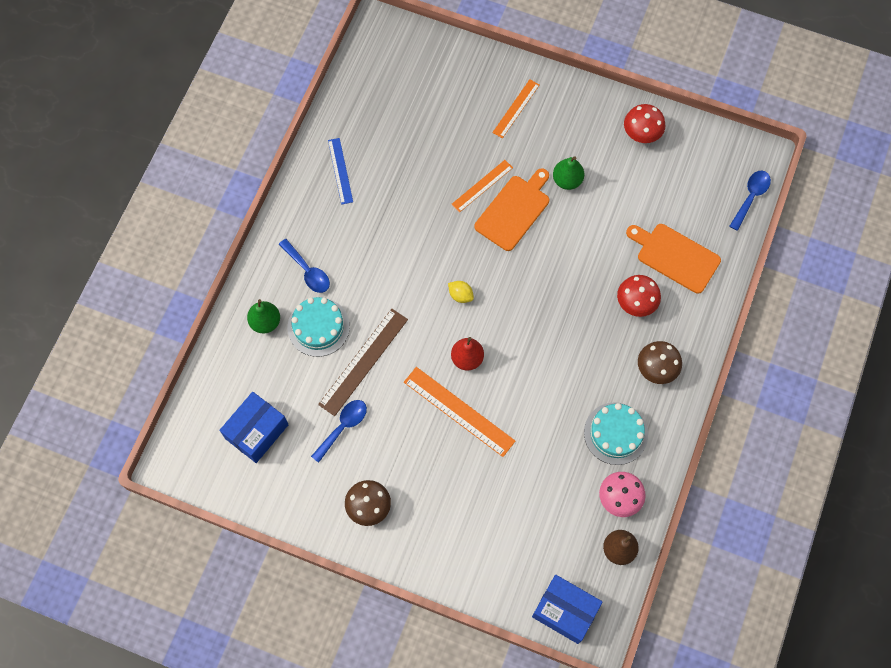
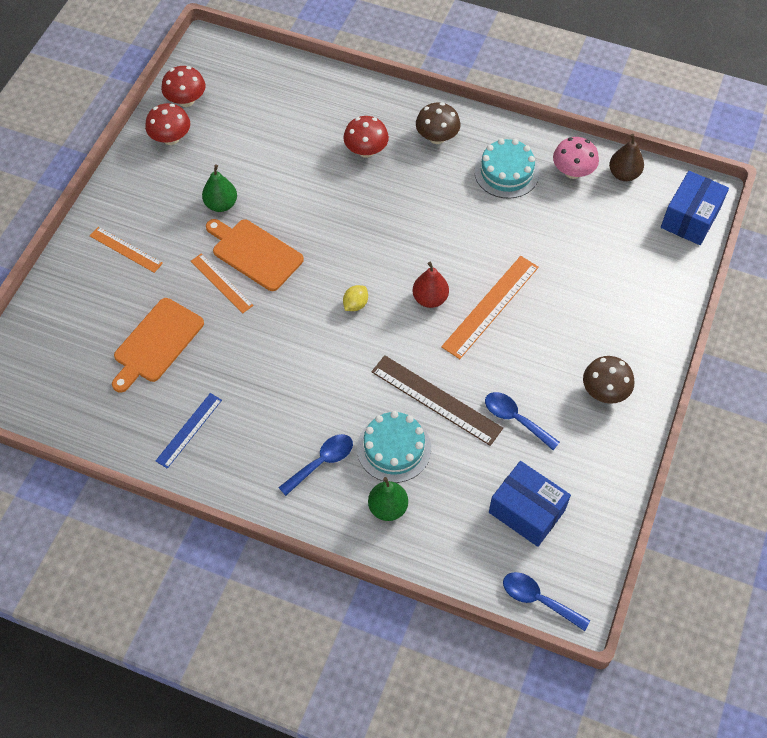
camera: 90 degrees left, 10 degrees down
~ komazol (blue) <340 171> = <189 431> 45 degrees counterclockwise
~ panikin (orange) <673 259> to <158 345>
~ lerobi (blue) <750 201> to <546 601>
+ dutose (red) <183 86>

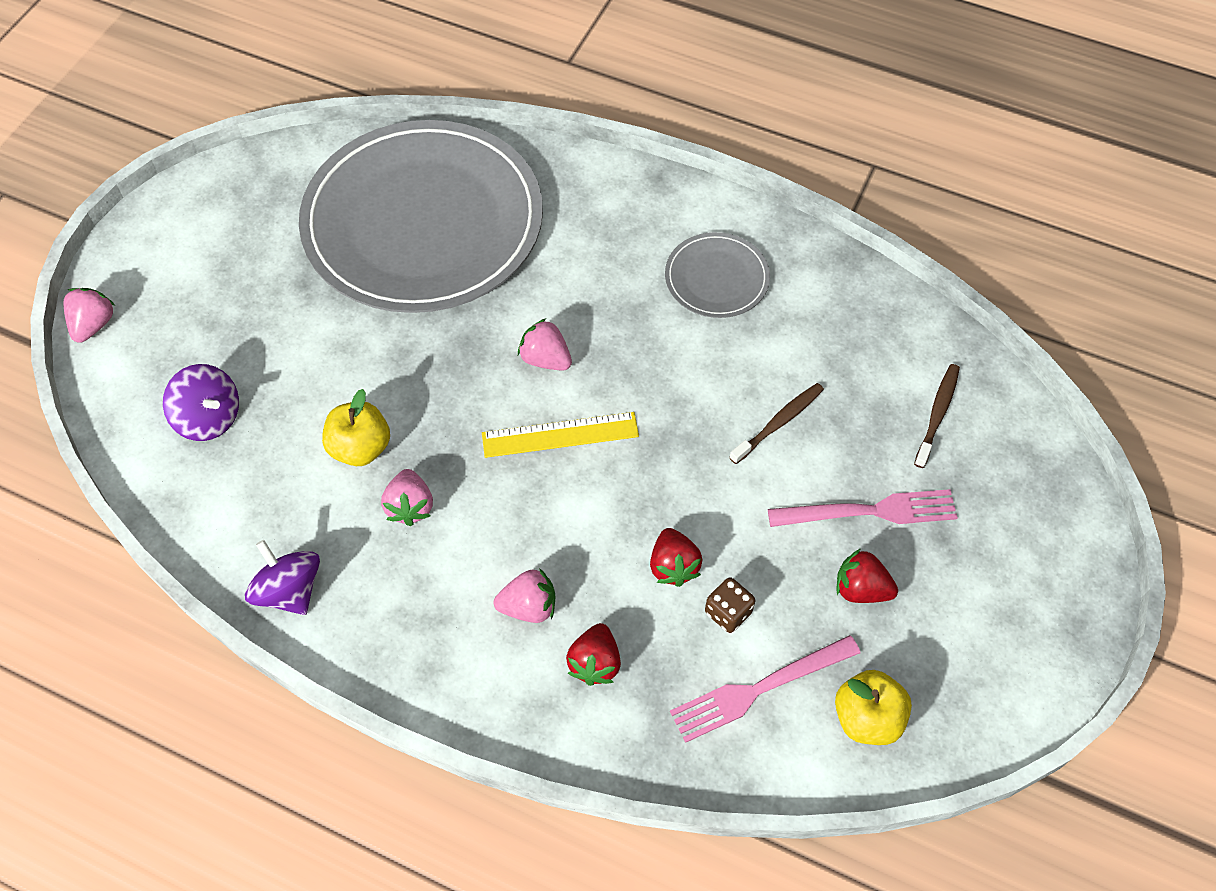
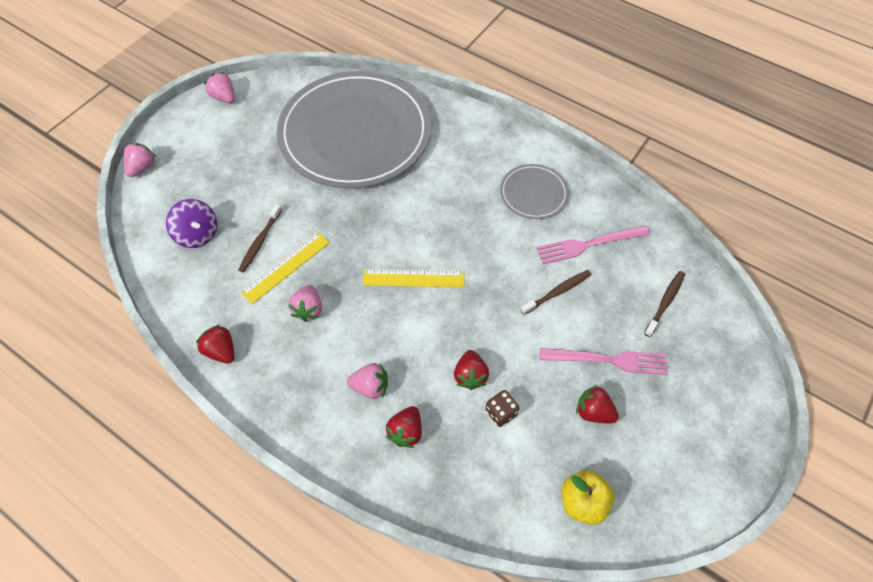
camera: 10 degrees right, 0 degrees up
~ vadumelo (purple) <282 577> to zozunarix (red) <215 344>
~ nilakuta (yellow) <356 427> to komazol (yellow) <285 268>
~ zozunarix (pink) <545 344> to <219 87>
~ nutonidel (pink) <765 689> to <593 245>
+ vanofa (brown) <260 238>

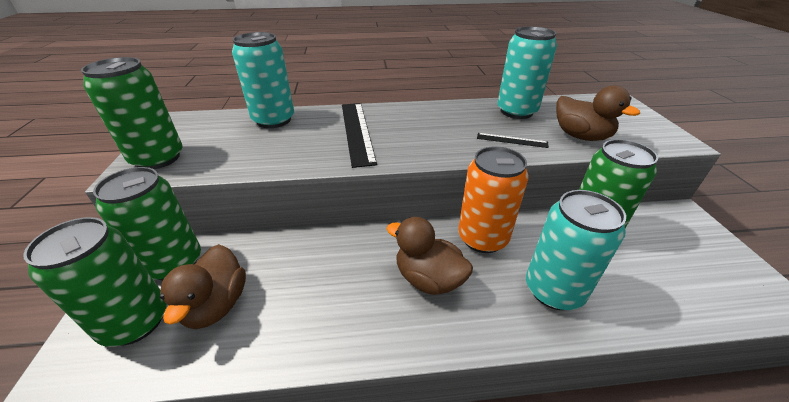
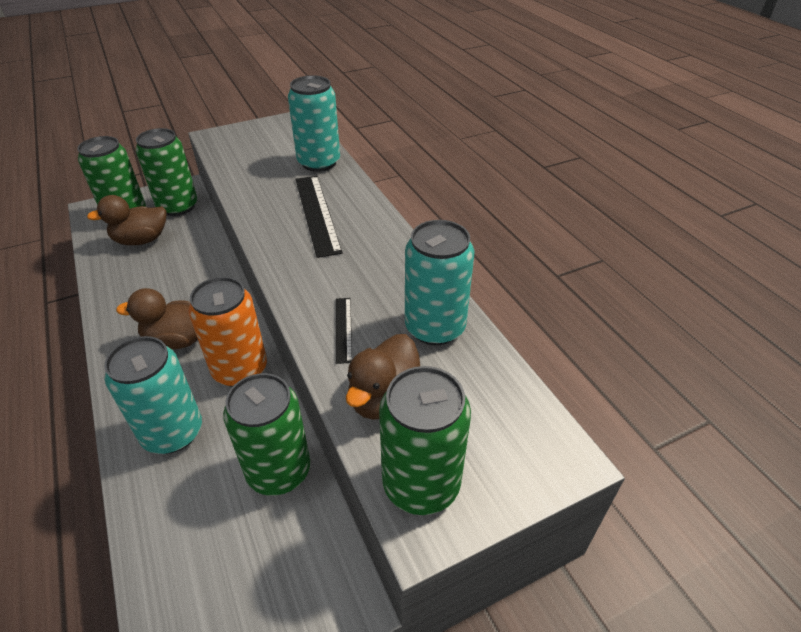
camera: 70 degrees right, 5 degrees up
~ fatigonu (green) <131 113> to <425 440>
~ komazol (black) <359 135> = <319 217> 75 degrees counterclockwise
~ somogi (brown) <429 256> = <157 318> 105 degrees counterclockwise

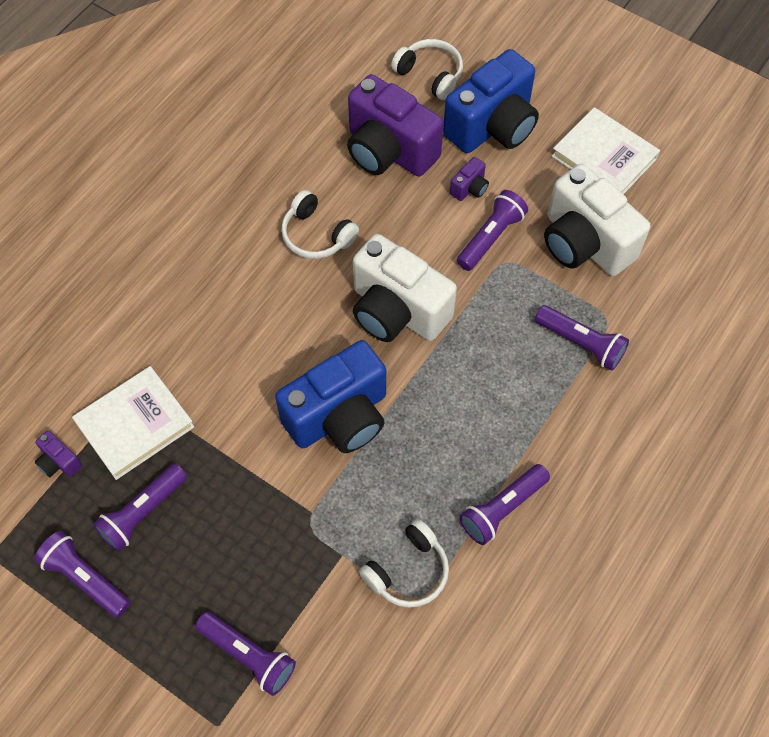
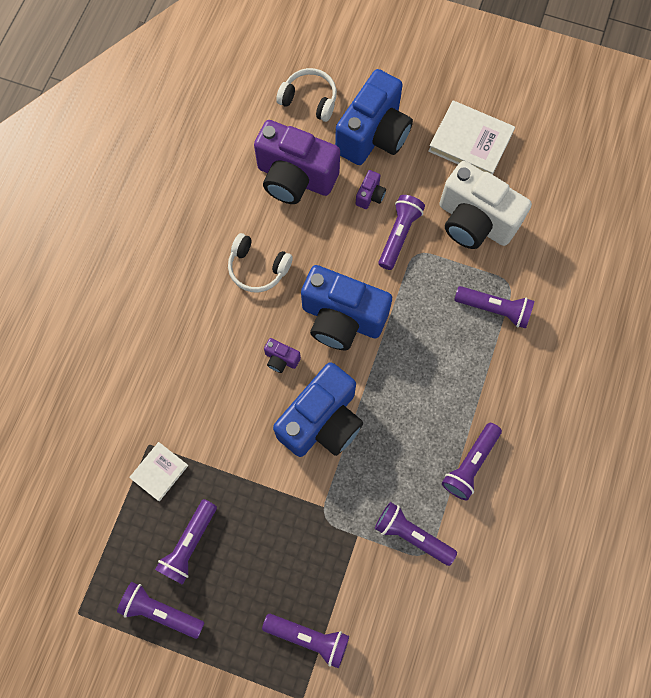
camera: 15 degrees left, 10 degrees up
~ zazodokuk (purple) <58 454> to <282 355>
~ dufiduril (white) <133 423> = <159 471> x0.59
~ zazodokuk (white) <405 288> to zazodokuk (blue) <346 307>
~ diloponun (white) <404 563> to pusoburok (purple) <416 534>

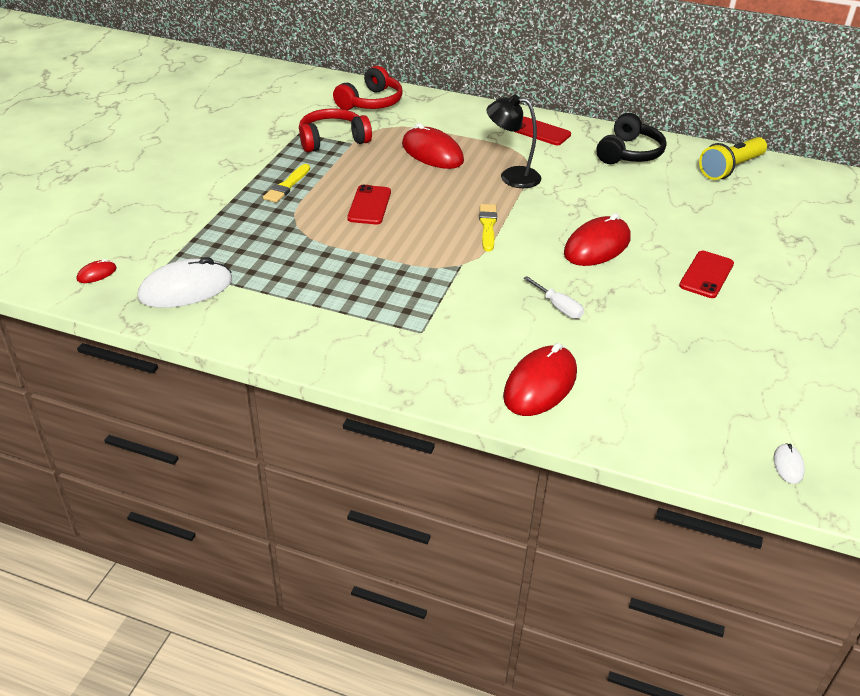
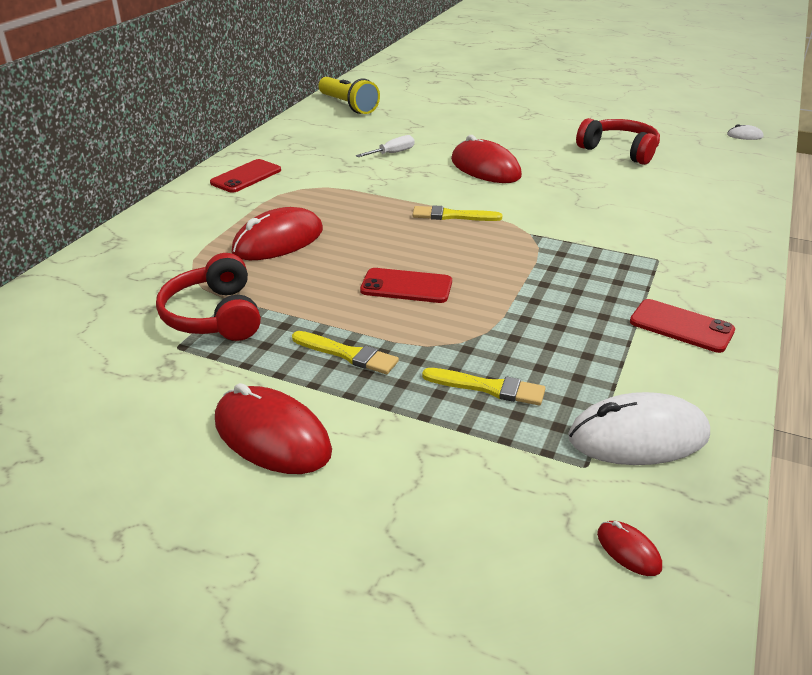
camera: 85 degrees left, 5 degrees down
~ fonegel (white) <185 282> = <639 428> 75 degrees counterclockwise
~ diloponun (red) <368 88> to <618 141>
- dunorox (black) <514 141>
~ fonegel (red) <540 379> to <273 428>
~ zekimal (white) <554 297> to <385 146>
- diloponun (black) <631 138>
~ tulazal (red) <706 274> to <682 326>
+ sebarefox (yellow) <484 386>

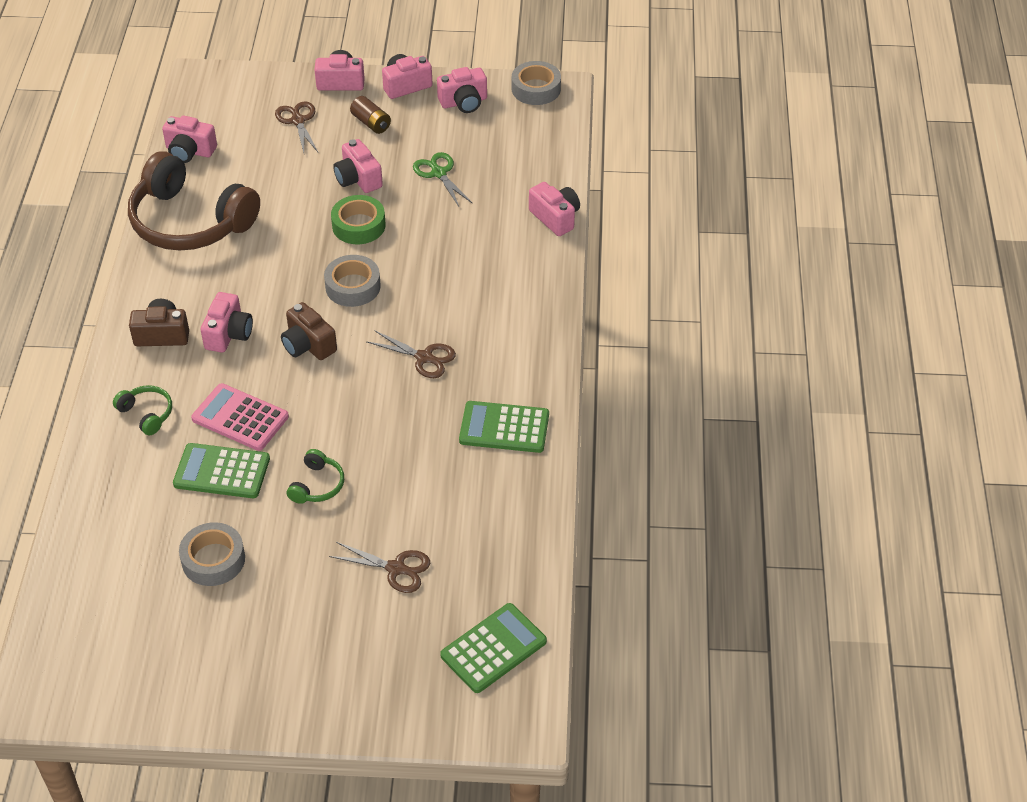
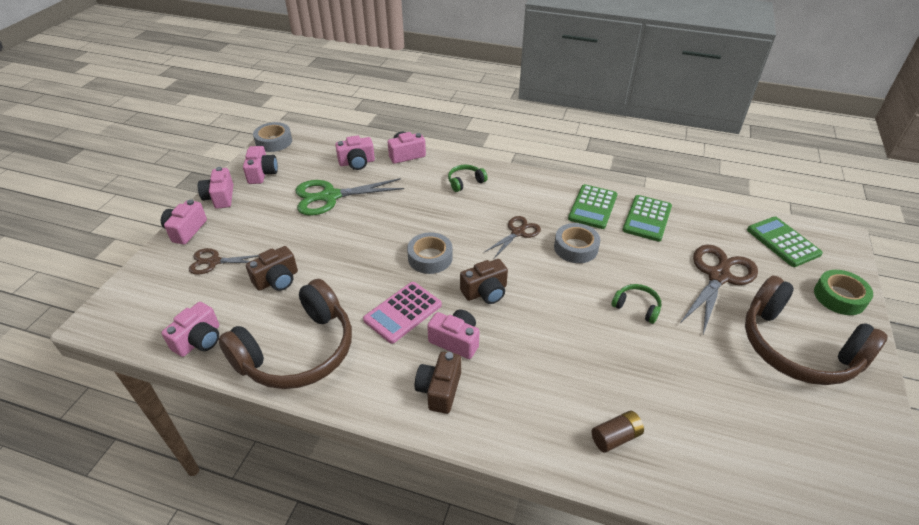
camera: 75 degrees left, 5 degrees down
~ diloponun (green) <142 410> to <468 178>
~ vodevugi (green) <221 470> to <647 218>
~ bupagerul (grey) <212 554> to <577 243>
~ vodevugi (pink) <240 417> to <402 313>
~ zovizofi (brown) <379 567> = <719 289> x1.69
~ bupagerul (green) <358 219> to <843 292>
~ zazodokuk (pink) <358 166> to <355 152>
~ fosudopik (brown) <370 115> to <618 432>
~ zovizofi (green) <443 179> = <349 197> x1.69
+ zazodokuk (brown) <272 268>
+ diloponun (brown) <816 330>

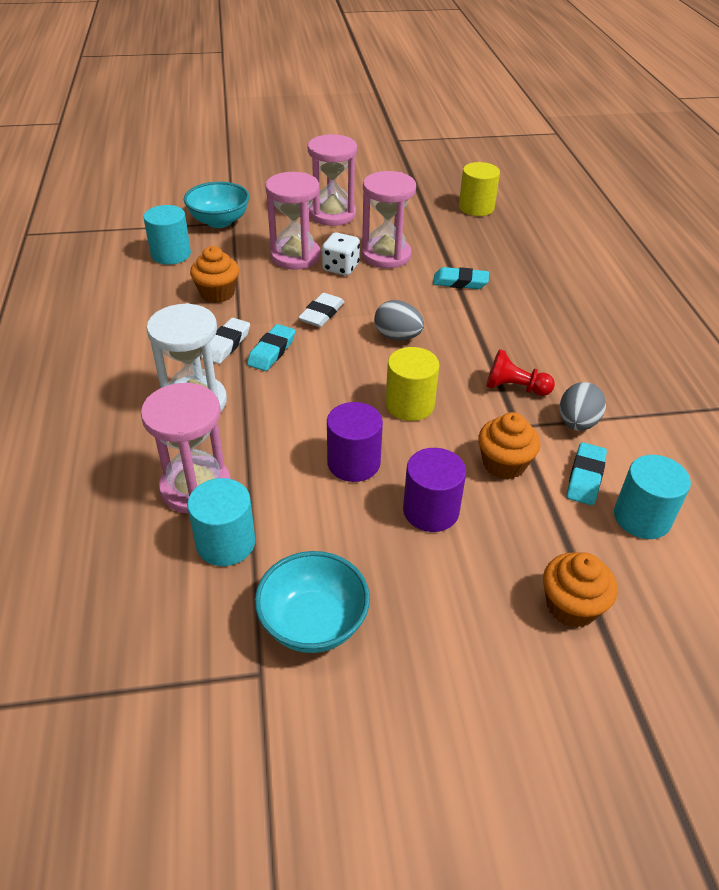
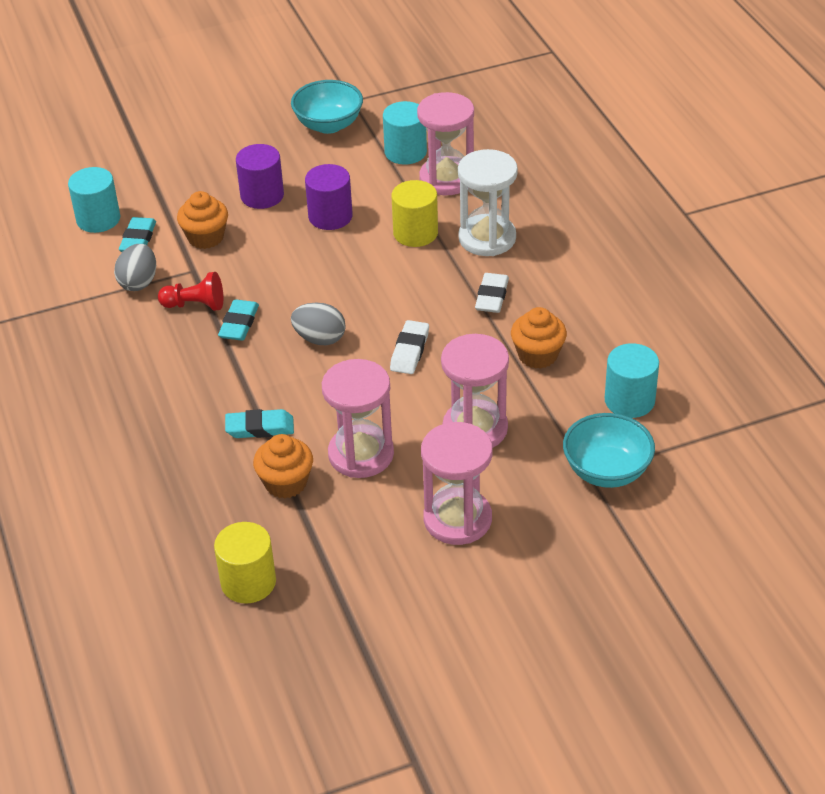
camera: 170 degrees right, 0 degrees up
~ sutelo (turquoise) <271 347> to <238 320>
- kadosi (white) <341 254>
~ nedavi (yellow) <412 384> to <414 213>
~ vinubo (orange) <580 590> to <283 466>

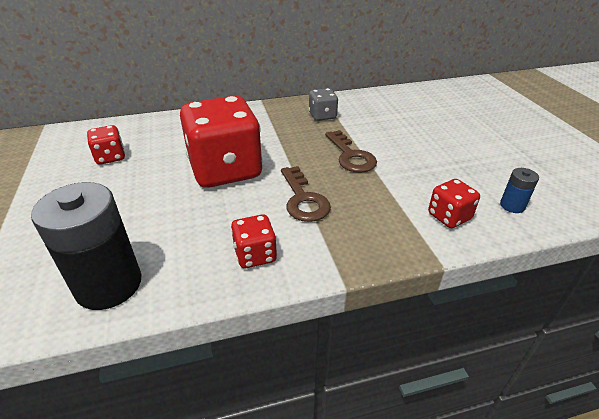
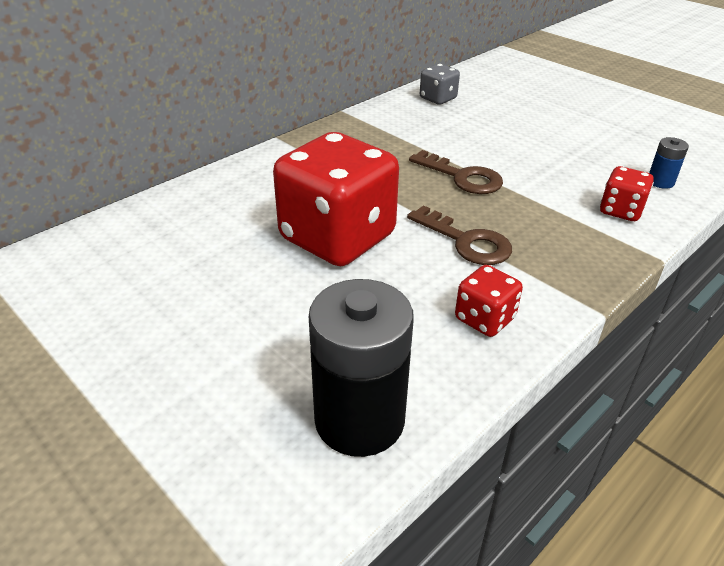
camera: 30 degrees left, 0 degrees up
- kadosi (red) <106 145>
~ kadosi (grey) <323 104> to <440 84>

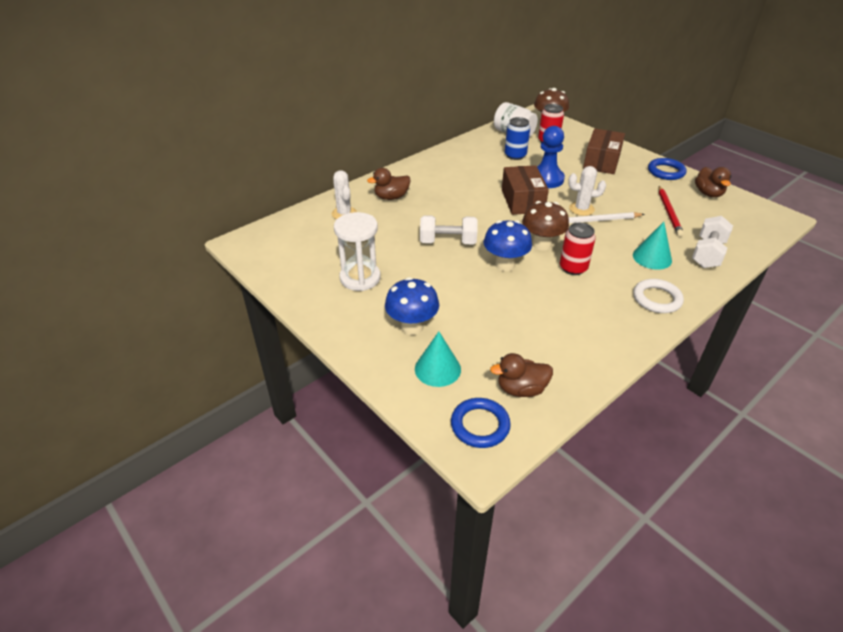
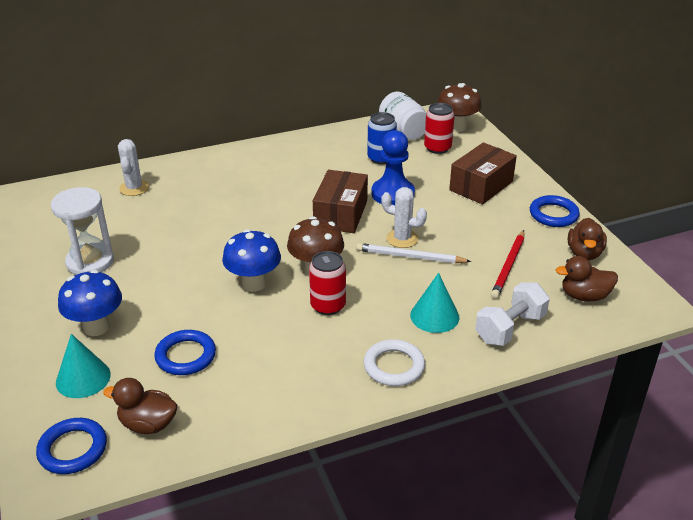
camera: 20 degrees right, 5 degrees down
~ somogi (brown) <389 184> to <586 278>
- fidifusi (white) <449 229>
+ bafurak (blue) <185 352>

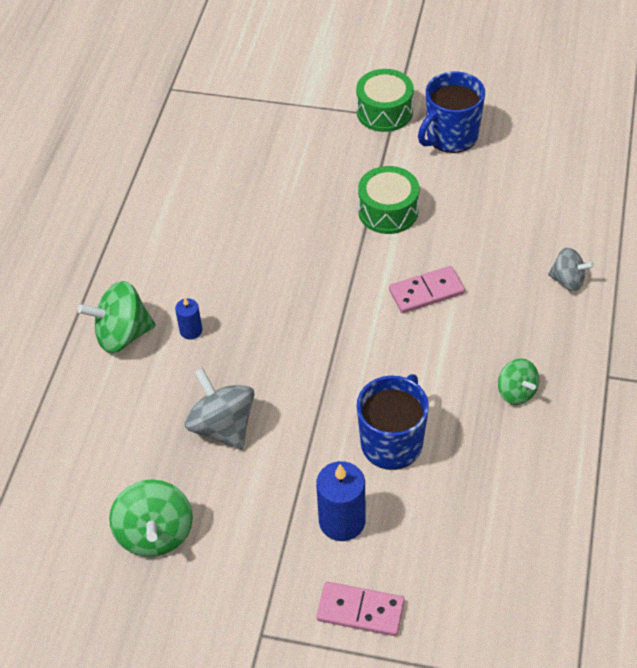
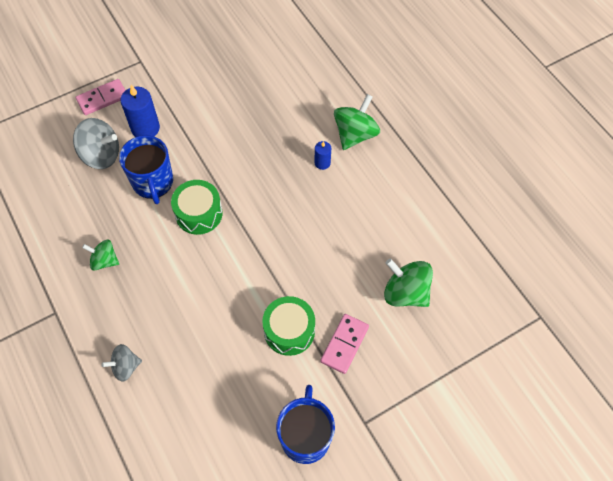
camera: 135 degrees right, 10 degrees up
~ vadumelo (green) <151 518> to <408 283>
~ vadumelo (grey) <219 409> to <96 143>
~ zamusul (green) <385 100> to <197 207>
~ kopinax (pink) <427 289> to <344 344>

